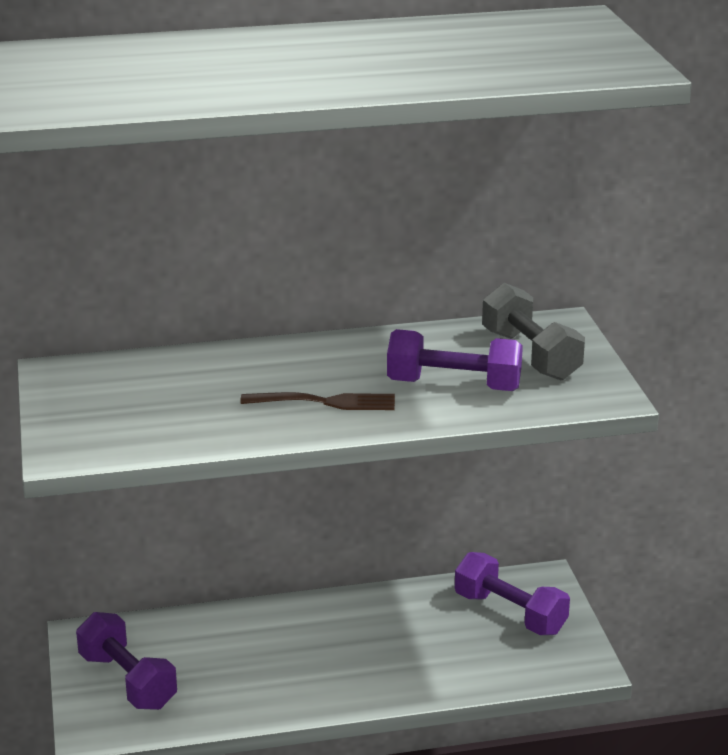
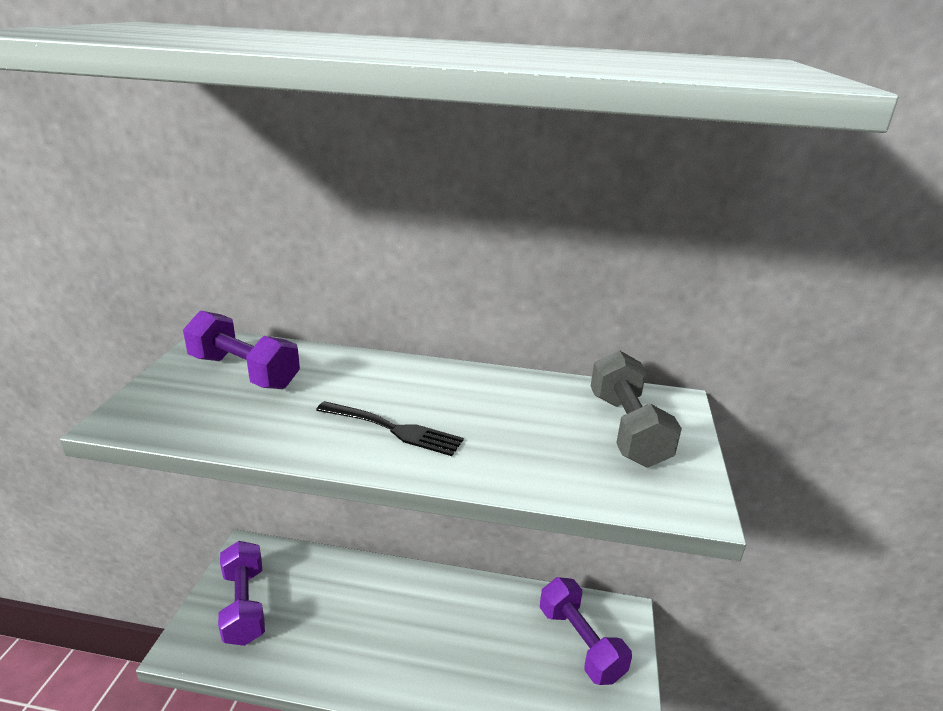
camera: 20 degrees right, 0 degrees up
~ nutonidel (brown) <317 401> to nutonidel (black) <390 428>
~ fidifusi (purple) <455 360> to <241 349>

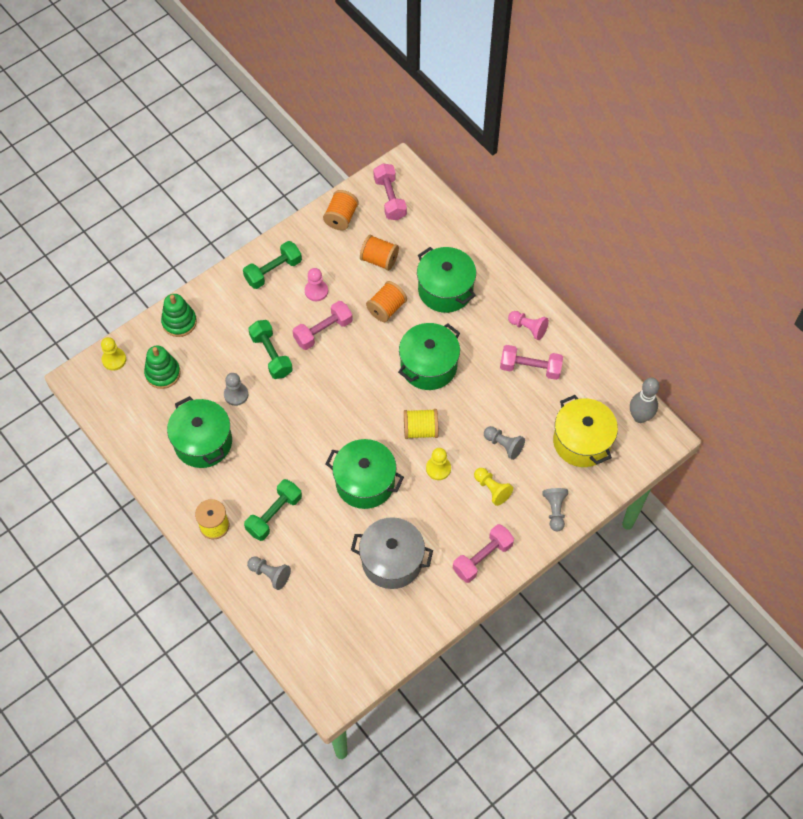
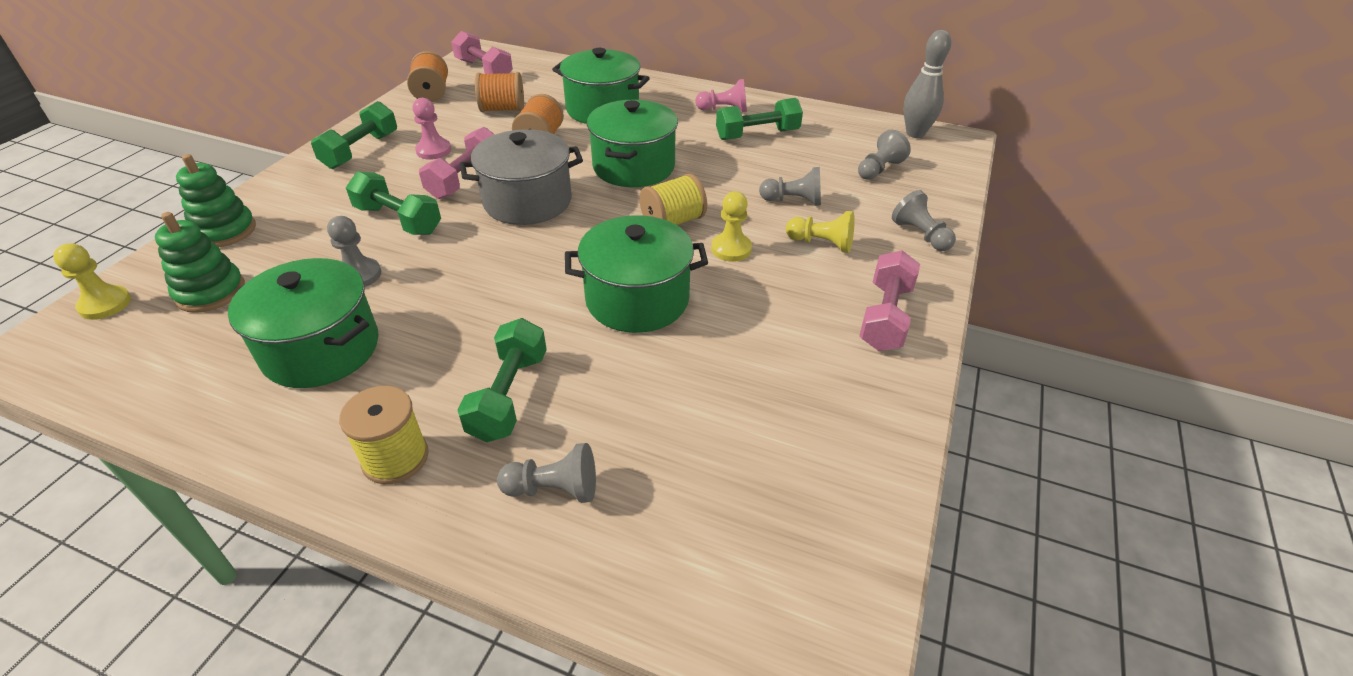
camera: 30 degrees left, 20 degrees down
~ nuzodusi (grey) <392 553> to <521 177>
~ fidifusi (pink) <531 362> to fidifusi (green) <759 119>
~ nuzodusi (yellow) <585 431> to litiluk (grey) <884 155>

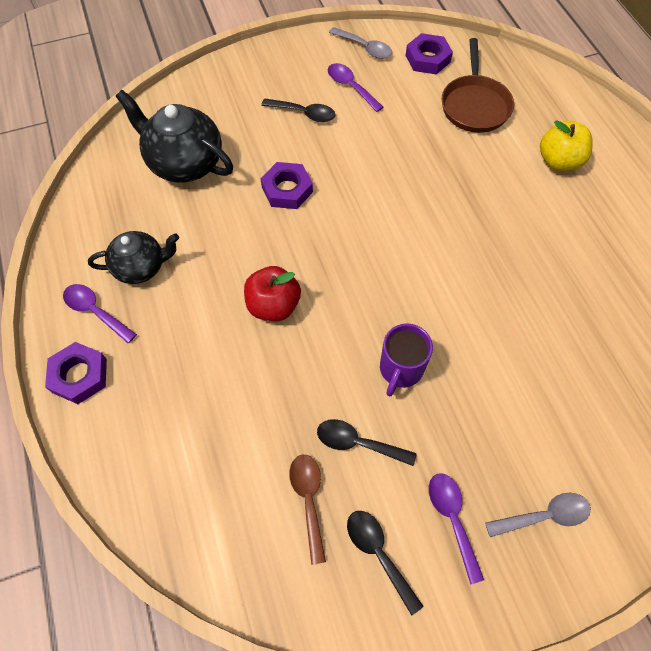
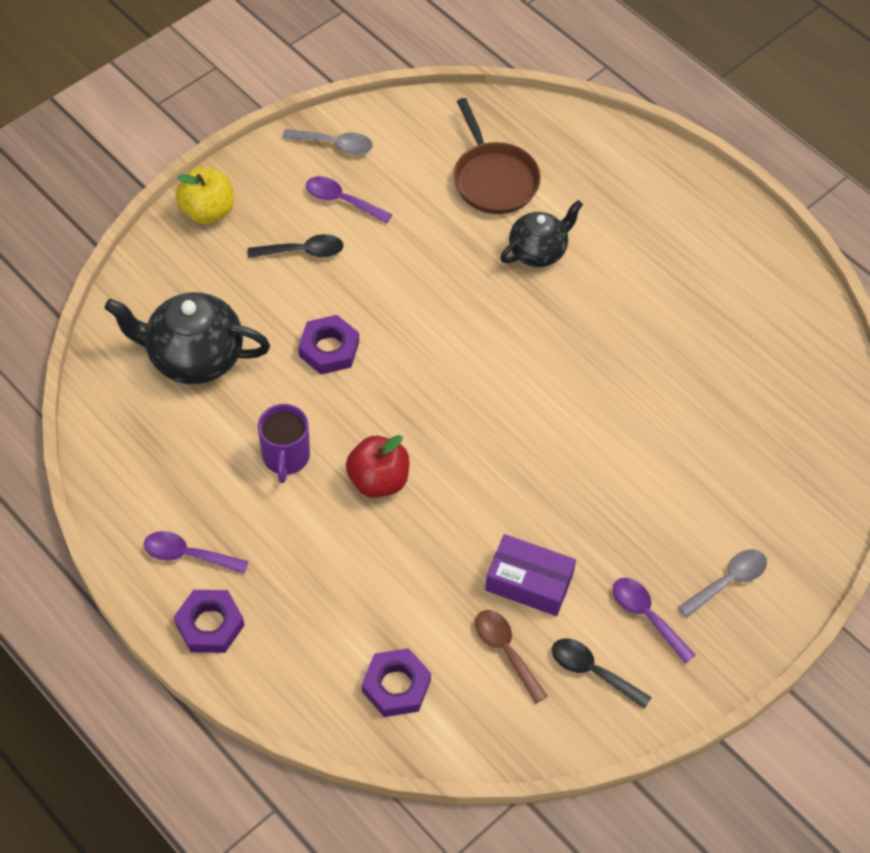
camera: 25 degrees left, 5 degrees down
~ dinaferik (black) <133 257> to <541 233>
~ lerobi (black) <367 442> to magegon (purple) <530 575>
~ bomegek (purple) <406 360> to <284 443>
~ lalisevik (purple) <429 54> to <396 682>
~ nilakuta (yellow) <566 145> to <205 195>

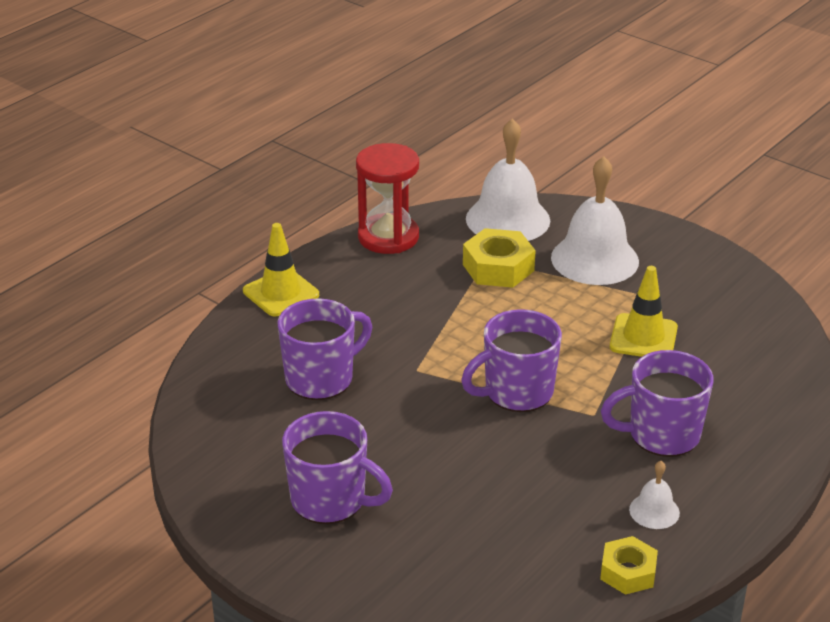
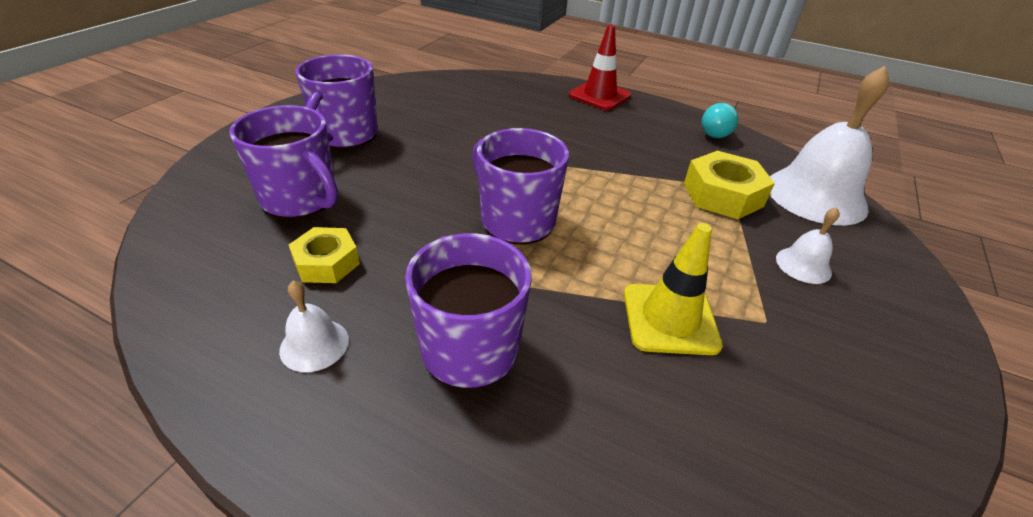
camera: 75 degrees right, 5 degrees up
~ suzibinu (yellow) <281 269> to suzibinu (red) <600 67>
~ bomegek (purple) <325 349> to <283 162>
~ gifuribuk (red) <387 198> to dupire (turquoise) <720 120>
~ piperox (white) <595 220> = <808 245> x0.46
~ lalisevik (yellow) <629 565> to <324 255>

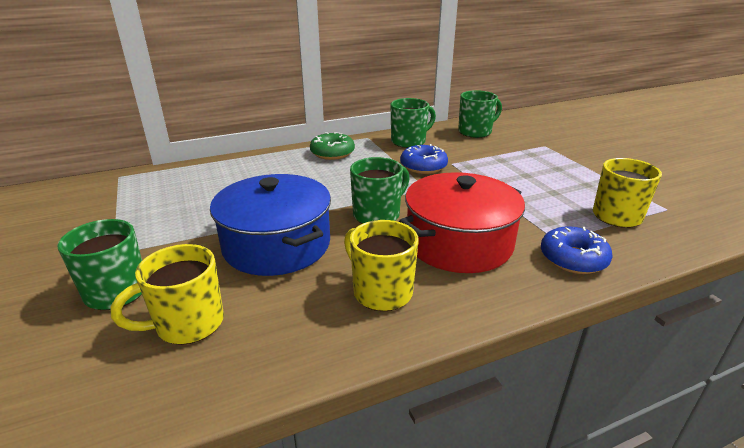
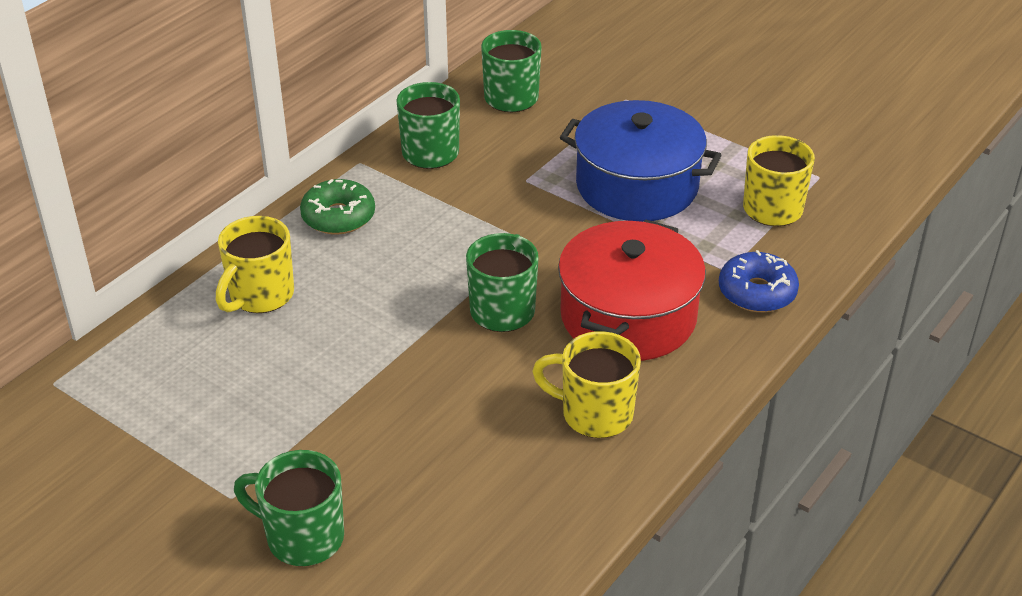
camera: 30 degrees left, 10 degrees up
~ bomegek (yellow) <167 294> to <255 264>
~ nuzodusi (blue) <270 225> to <641 161>
- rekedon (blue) <424 159>

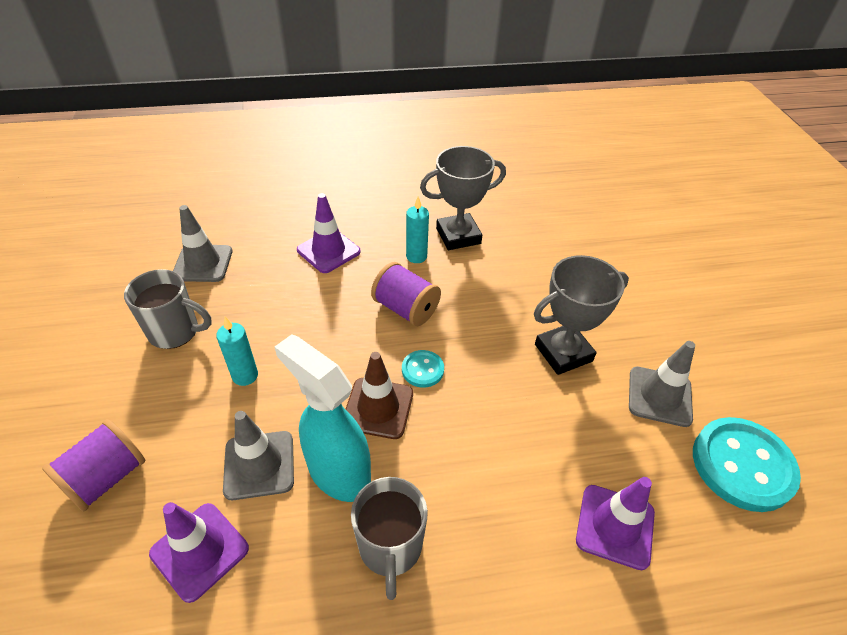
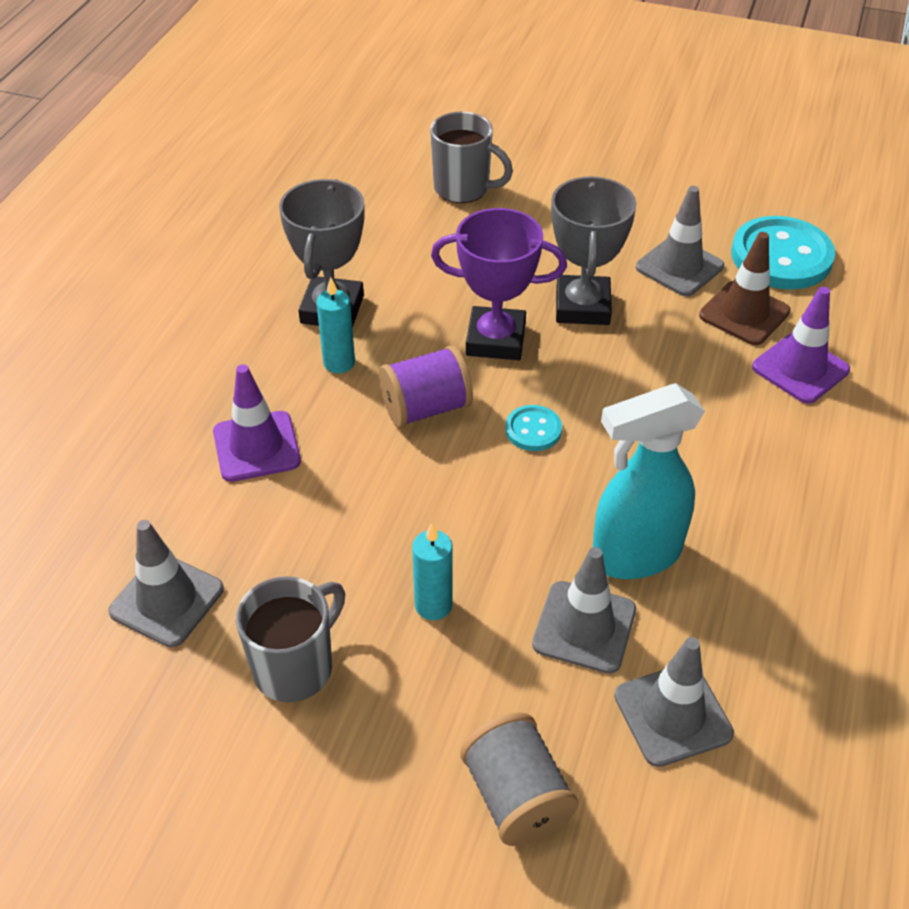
camera: 60 degrees left, 0 degrees up
~ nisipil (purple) <93 465> to nisipil (grey) <519 779>
~ suzibinu (purple) <199 552> to suzibinu (grey) <674 702>
~ suzibinu (brown) <379 395> to <745 288>
~ bomegek (grey) <389 538> to <471 157>
+ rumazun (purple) <499 284>

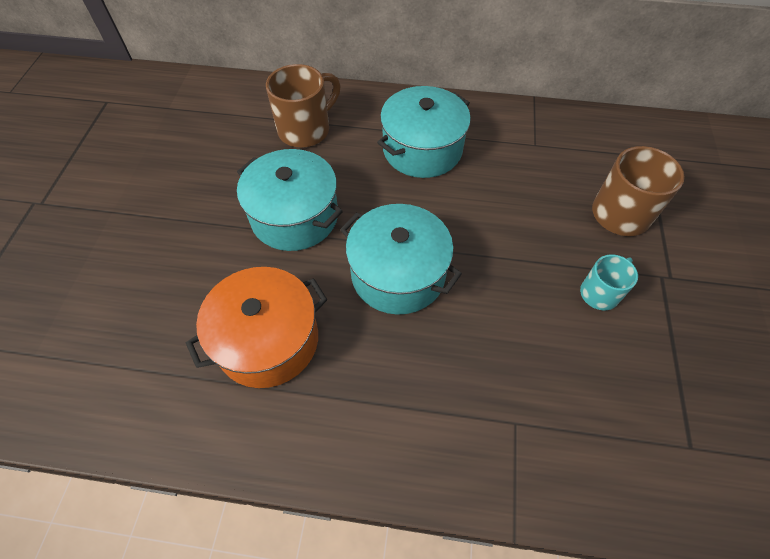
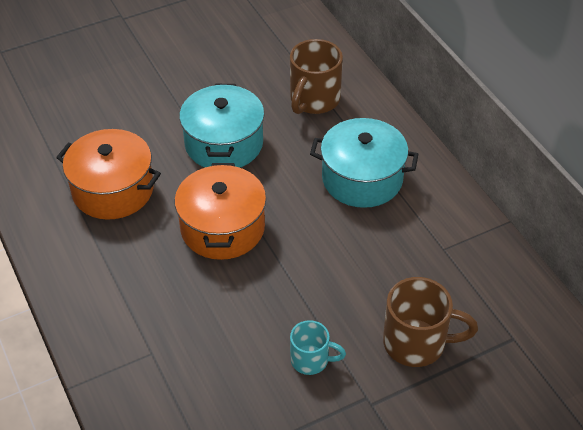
camera: 55 degrees right, 10 degrees down
~ bomegek (brown) <303 106> = <316 76> 105 degrees clockwise
~ nuzodusi (turquoise) <401 259> to nuzodusi (orange) <220 211>

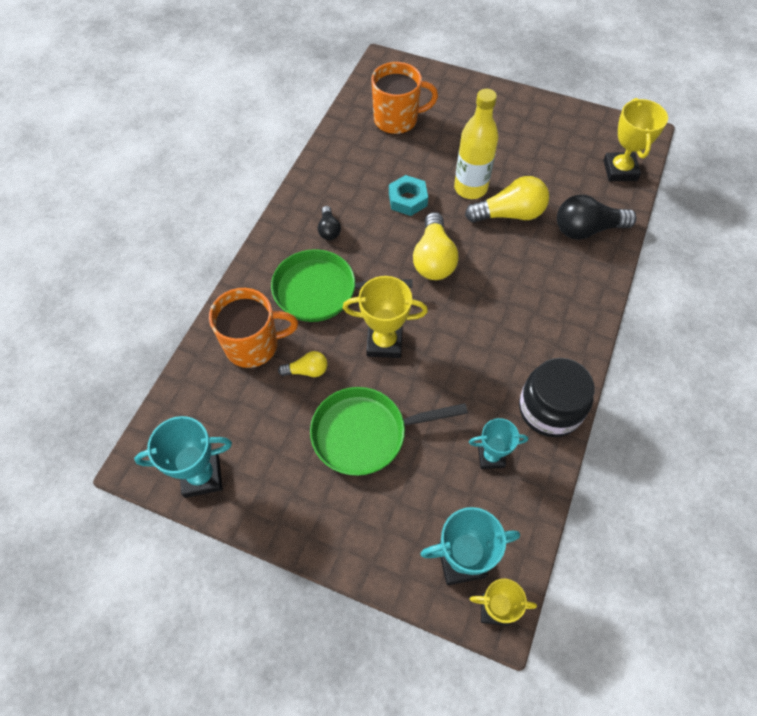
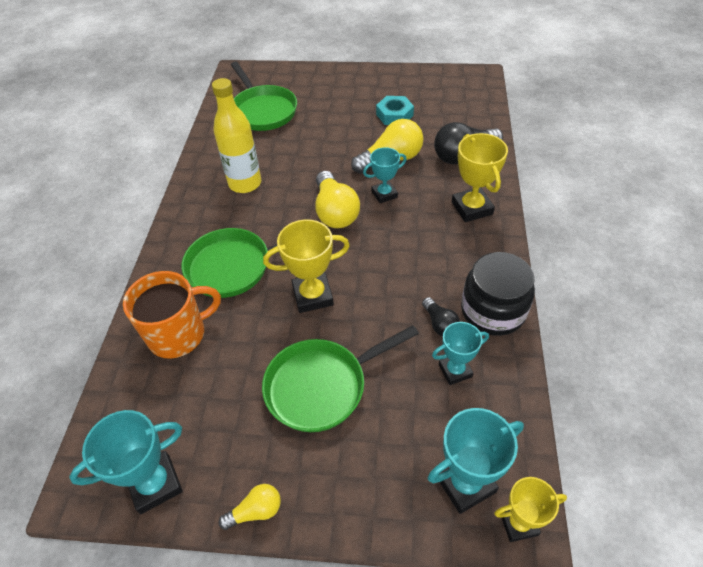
camera: 15 degrees left, 10 degrees down
~ dupire (yellow) <302 364> to <250 507>
~ dupire (black) <329 223> to <441 316>
~ bomegek (orange) <405 98> to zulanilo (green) <264 96>
~ lalisevik (turquoise) <408 195> to <395 110>
~ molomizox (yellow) <476 144> to <236 135>
~ rumazun (yellow) <635 139> to <480 177>
+ rumazun (turquoise) <385 175>

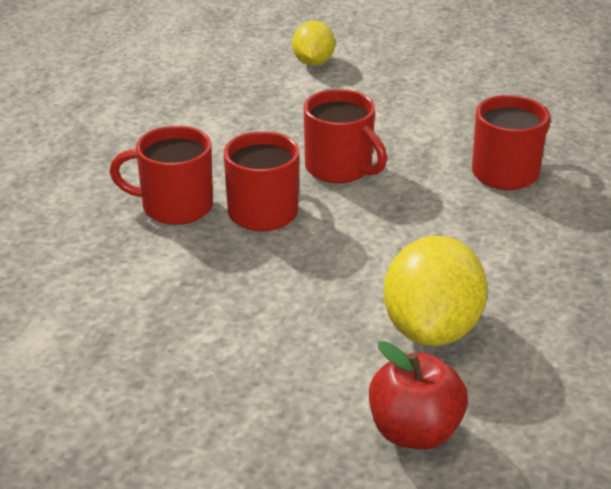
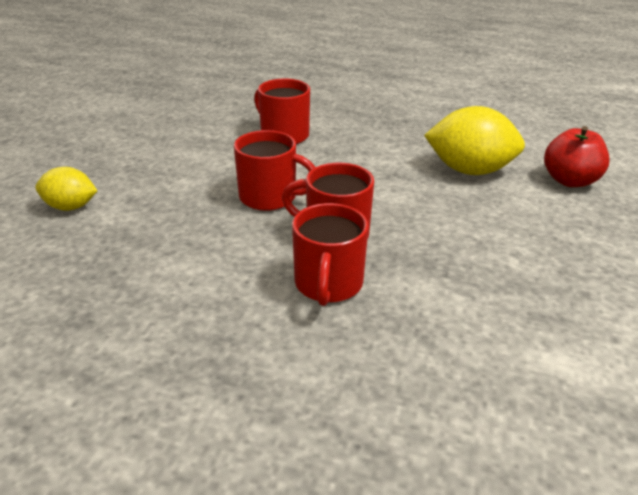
camera: 90 degrees left, 0 degrees up
~ bomegek (red) <345 136> = <274 170> 60 degrees clockwise

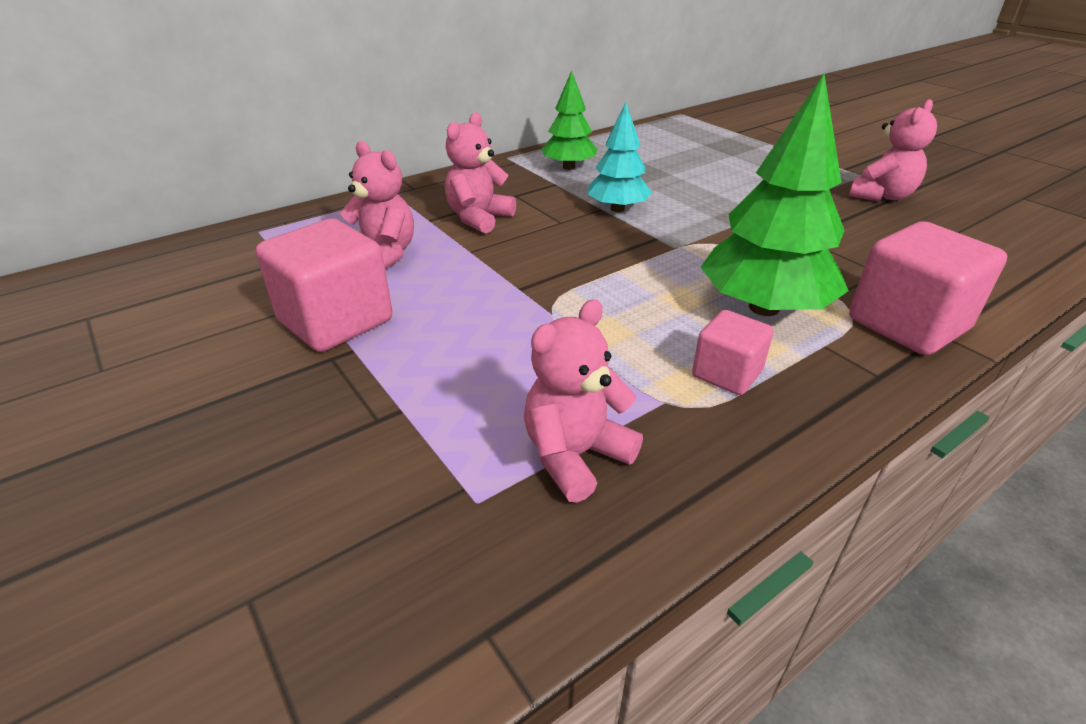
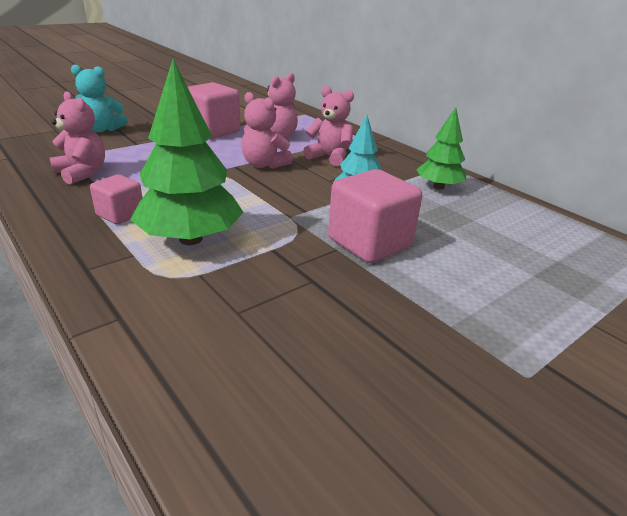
camera: 85 degrees right, 5 degrees down
~ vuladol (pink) <893 150> to <267 130>
~ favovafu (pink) <928 288> to <375 216>
+ vuladol (turquoise) <99 98>

